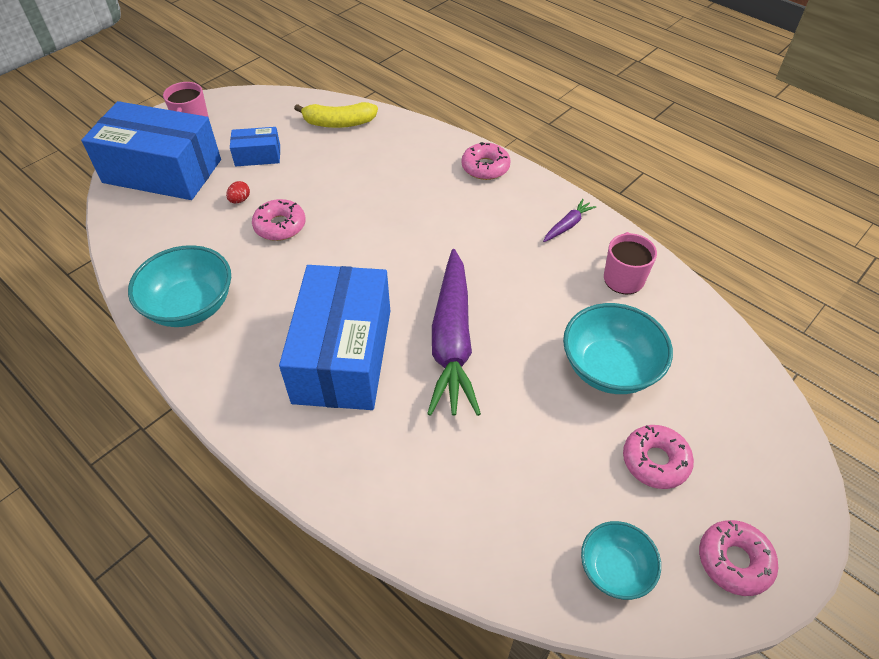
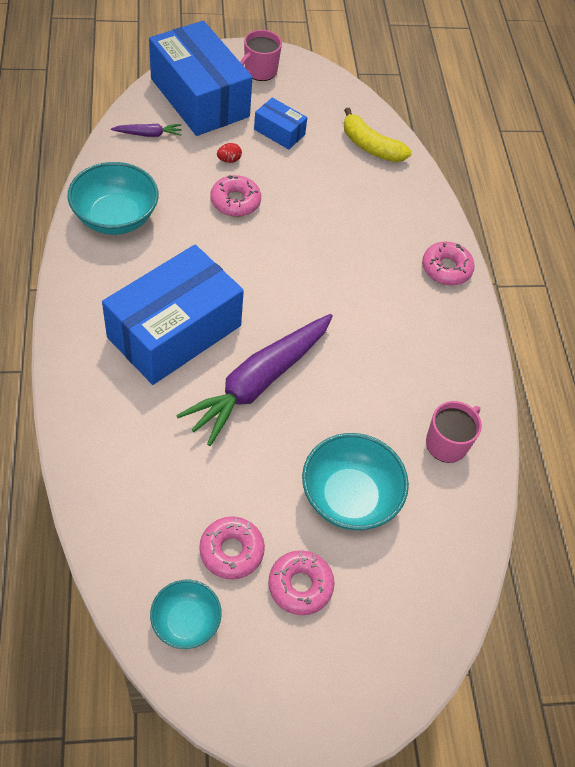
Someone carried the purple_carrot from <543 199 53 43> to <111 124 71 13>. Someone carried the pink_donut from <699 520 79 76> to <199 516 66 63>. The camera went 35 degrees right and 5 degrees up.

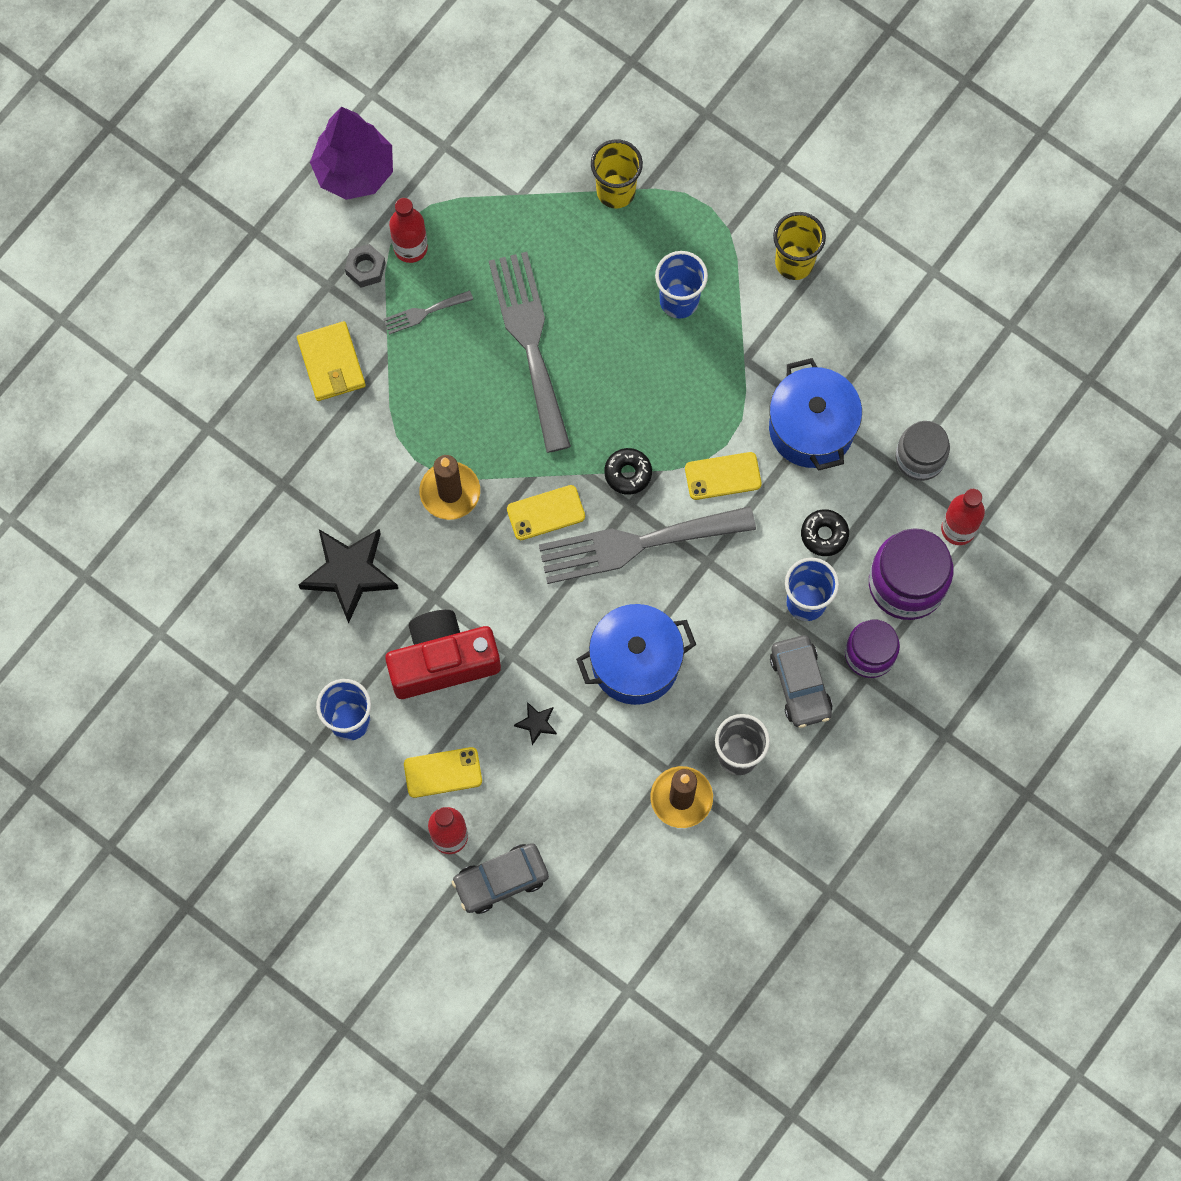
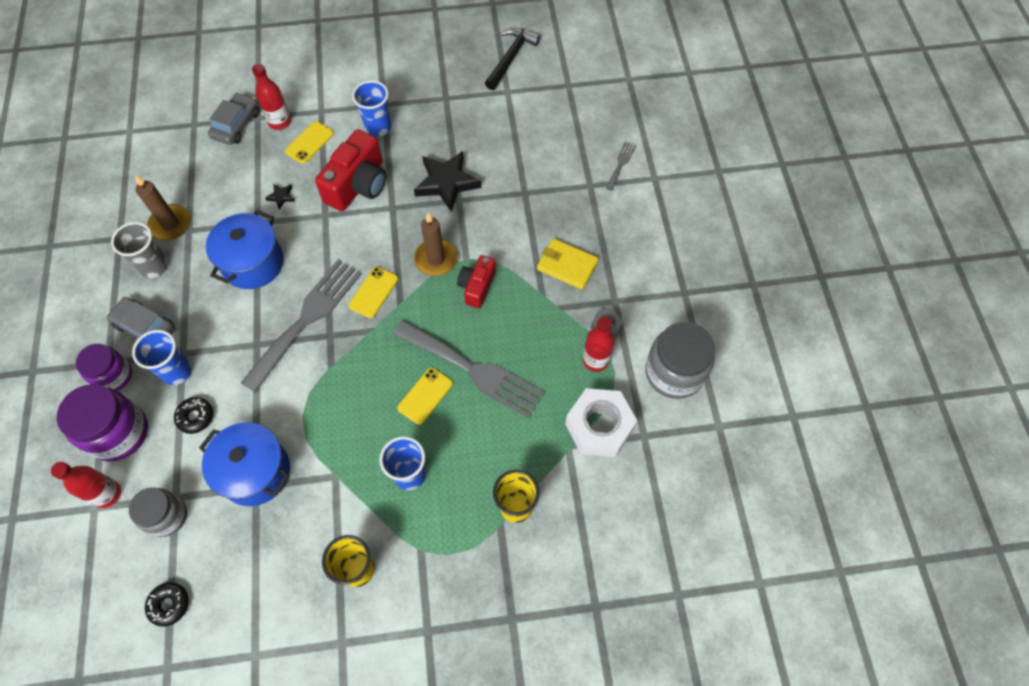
Someone swapped the purple_tree at <310 107 83 93> for the grey_jar at <645 322 70 77>. Someone carried the grey_fork from <383 290 90 45> to <606 141 30 50>. Someone carried the black_donut from <604 448 48 47> to <145 582 44 45>. Someone carried the yellow_phone from <685 452 77 48> to <397 367 56 58>. Someone put down the red_camera at <457 255 39 53>. Someone put down the black_hammer at <485 28 55 62>. Someone put down the white_nut at <565 388 72 69>. The camera went 135 degrees right and 10 degrees down.

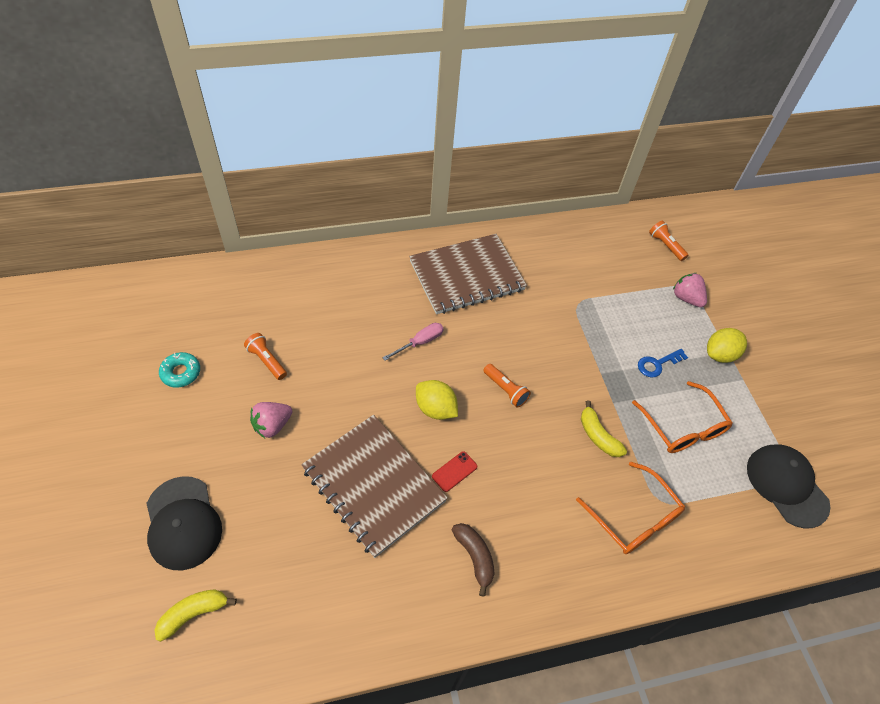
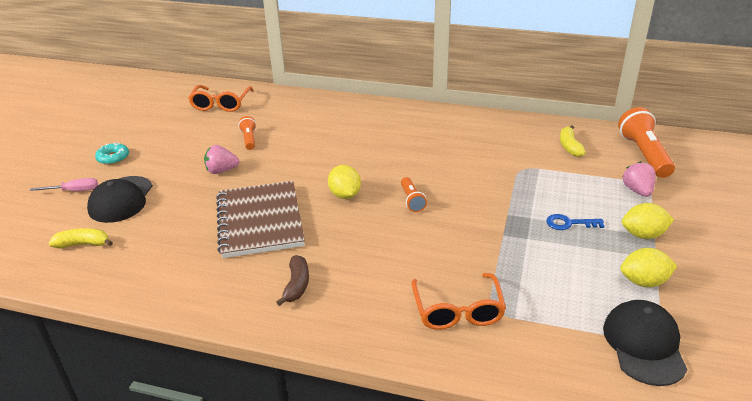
Someone carried the turquoise_donut from <159 352 41 36> to <95 142 34 23>. Someone carried the pink_screwdriver from <382 323 62 38> to <30 178 68 13>. Someone took away the brown_notebook at <409 234 118 80>. Someone took away the red_phone at <432 451 45 41>. Someone carried the yellow_banana from <581 400 46 57> to <560 125 26 32>. Someone carried the orange_glasses from <632 381 101 72> to <188 85 66 27>. Someone scaled the orange_flashlight at <649 221 39 40> by 1.89. Someone put down the yellow_lemon at <620 248 57 39>. The camera went 35 degrees right and 20 degrees down.

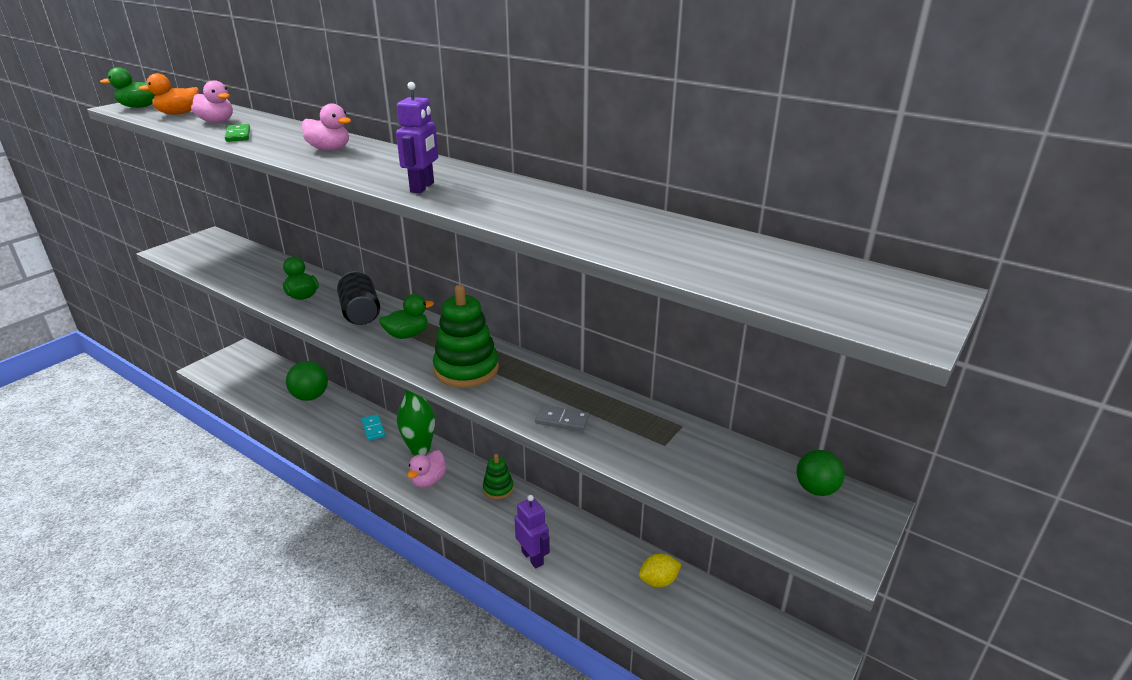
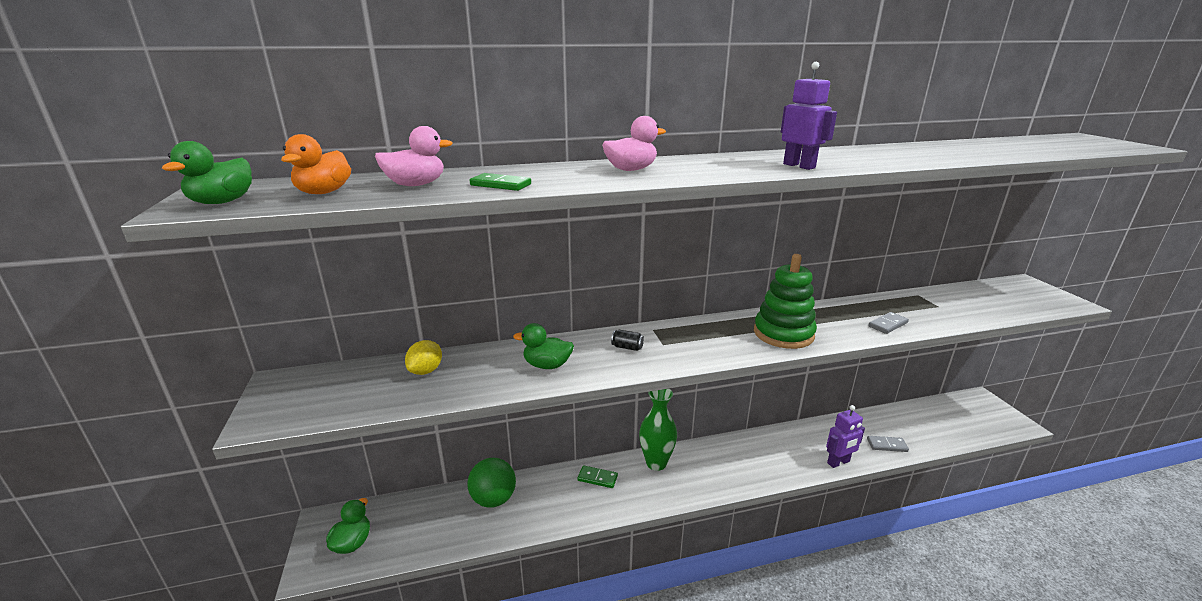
Someone scaled the black_can at <337 271 43 54> by 0.46. Someone repainted the turquoise_domino at <361 414 24 27>, which became the green_domino at <577 465 41 23>. Someone carried the green_duck from <379 294 55 45> to <326 498 44 56>. Someone took away the pink_duck at <408 450 39 38>. Someone took away the green_stacking_toy at <483 454 31 45>. Someone rotated the purple_robot at <514 495 36 74> by 150 degrees clockwise. Someone carried the yellow_lemon from <639 554 43 33> to <405 340 37 35>. Someone took away the green_ball at <796 450 49 46>. Someone put down the grey_domino at <867 436 42 16>. The camera went 50 degrees left and 5 degrees down.

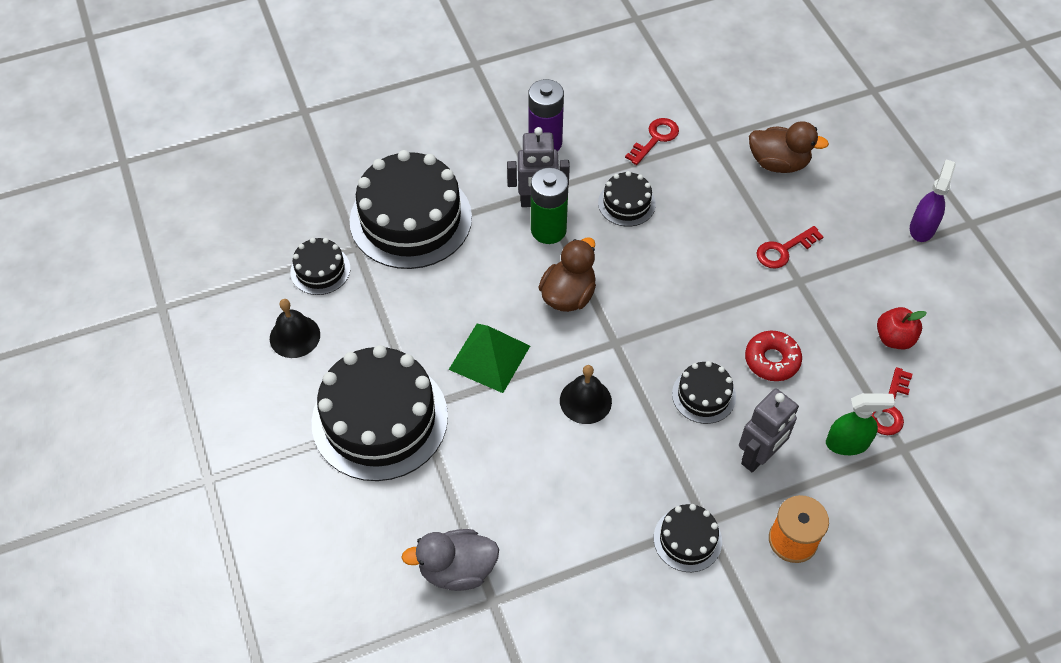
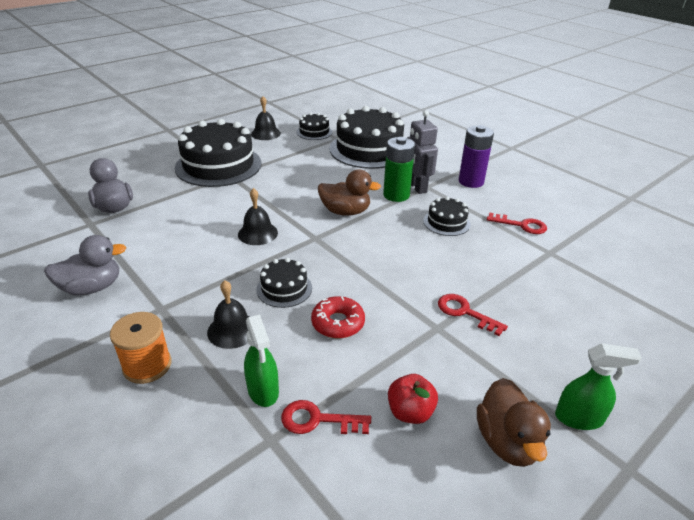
Someone took away the green_pyramid at <449 324 81 69>. Someone took away the black_cake at <654 504 68 68>. Someone swapped the grey_robot at <739 389 60 83> for the black_bell at <207 280 43 69>. Someone carried the brown_duck from <749 121 80 52> to <477 378 74 89>. Someone repainted the purple_spray_bottle at <910 159 46 83>, which became the green_spray_bottle at <555 343 87 87>. Someone put down the grey_duck at <44 235 83 60>. The camera went 70 degrees right and 20 degrees down.

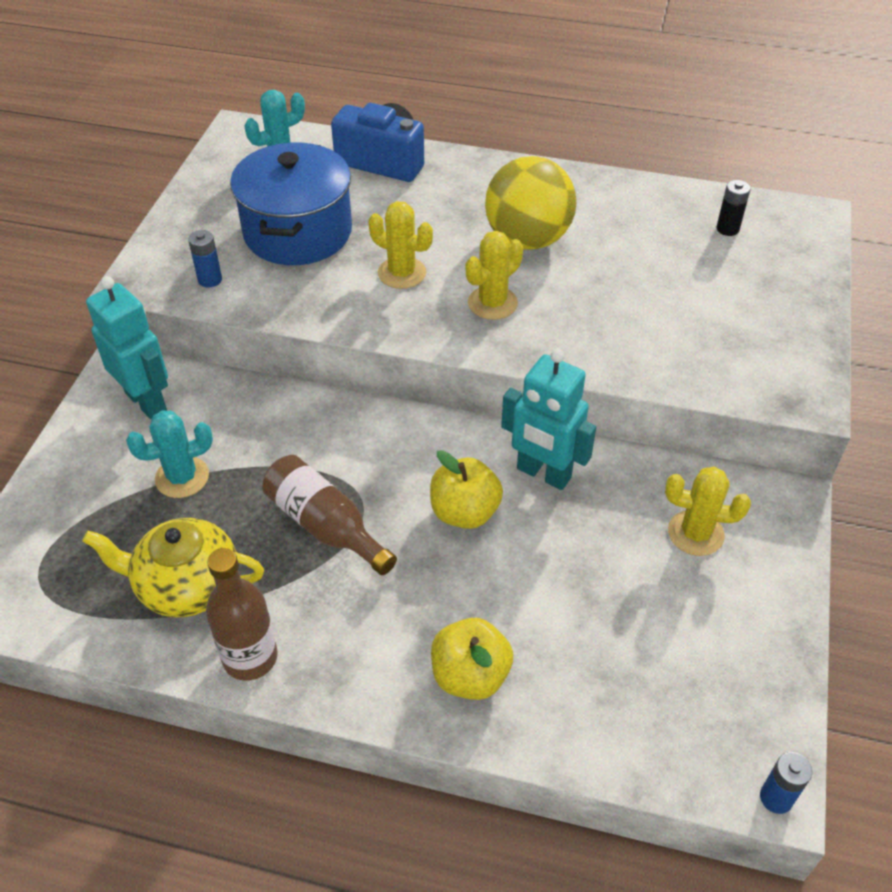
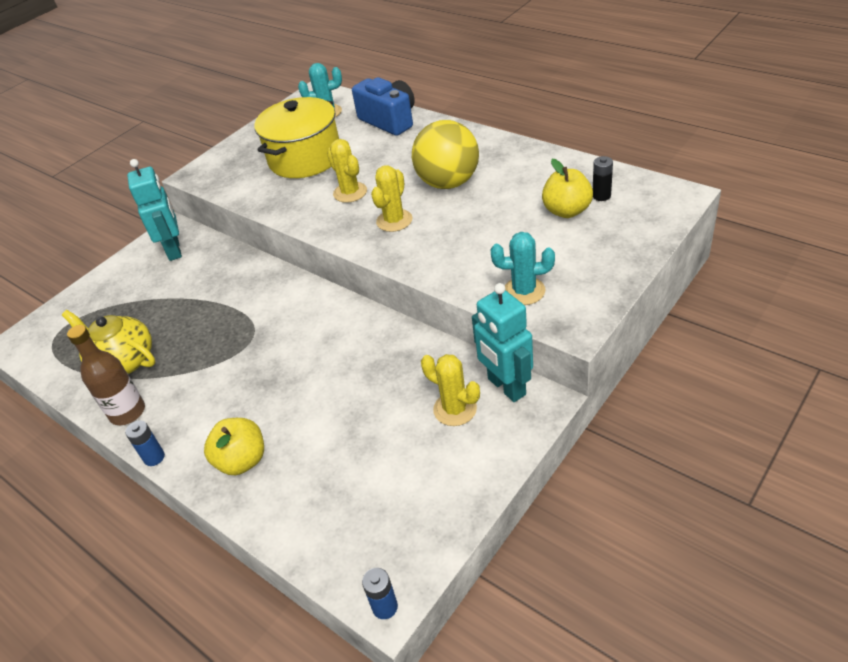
Someone carried the turquoise_cactus from <126 411 87 87> to <490 232 65 73>. Someone carried the blue_battery from <188 230 34 58> to <125 420 40 46>. Someone repainted the blue_pot at <230 143 122 122>, which became the yellow_pot at <254 97 85 81>. Someone took away the brown_bottle at <262 455 135 120>. Someone carried the yellow_apple from <430 450 73 79> to <542 159 51 59>. Someone rotated the yellow_cactus at <465 231 58 89> by 45 degrees counterclockwise. Someone carried the turquoise_robot from <501 349 95 141> to <472 283 61 119>. The camera went 30 degrees right and 5 degrees down.

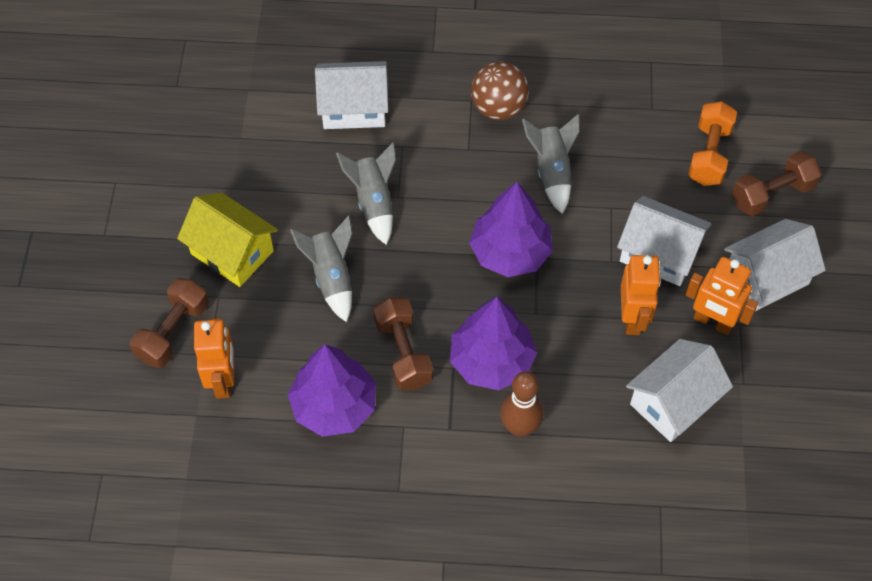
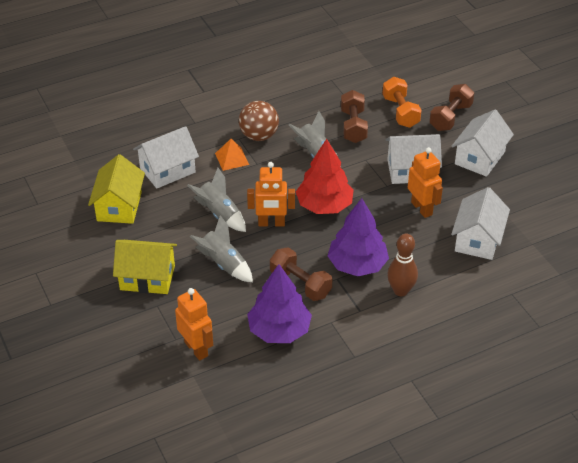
Someone carried the brown_dumbbell from <130 278 79 90> to <341 90 27 53>. Someone repainted the purple_tree at <469 182 84 95>, which became the red_tree at <296 139 58 75>. Someone carried the orange_robot from <686 257 72 78> to <247 162 48 64>. Someone put down the yellow_house at <88 154 57 70>. Someone put down the orange_pyramid at <215 139 34 32>. The camera went 30 degrees left and 15 degrees down.

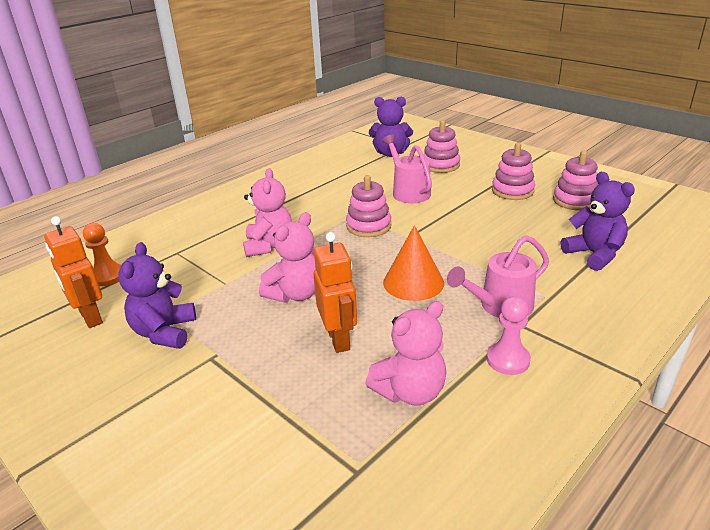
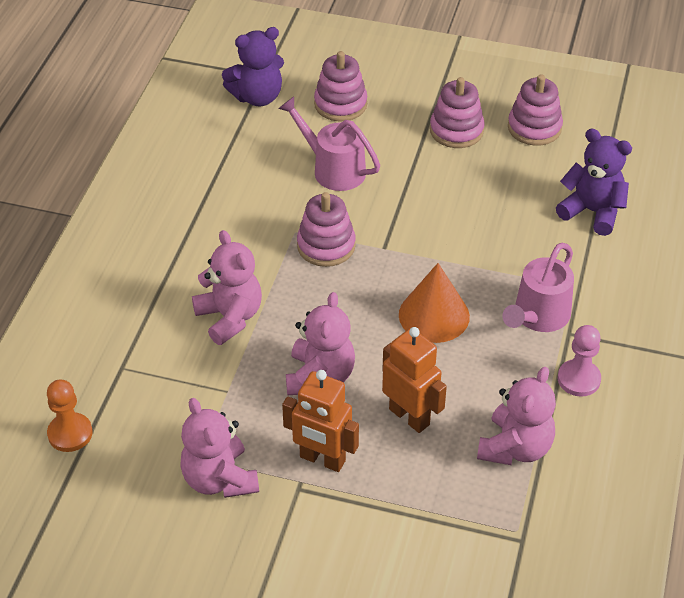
Someone carried the orange_robot from <44 216 59 112> to <282 370 77 102>. Someone repainted the purple_teddy_bear at <118 242 78 107>, which became the pink_teddy_bear at <180 398 79 100>. The camera went 30 degrees left and 15 degrees up.

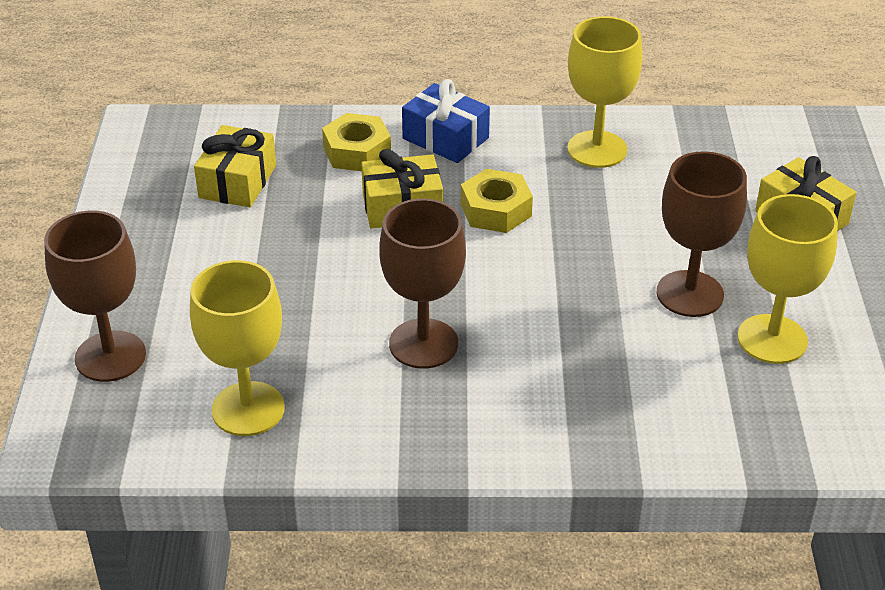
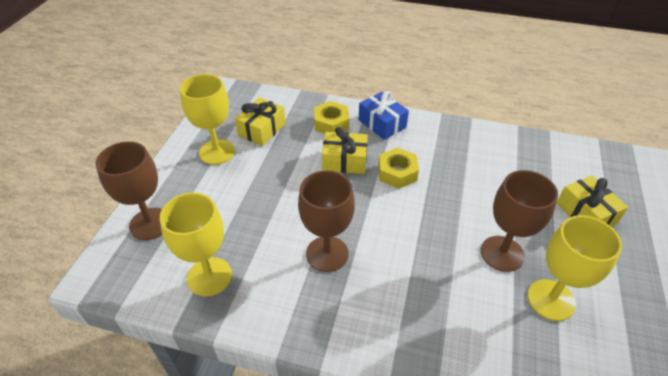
Someone carried the yellow_goblet from <567 16 75 152> to <180 74 55 91>. The camera went 15 degrees right and 5 degrees up.

